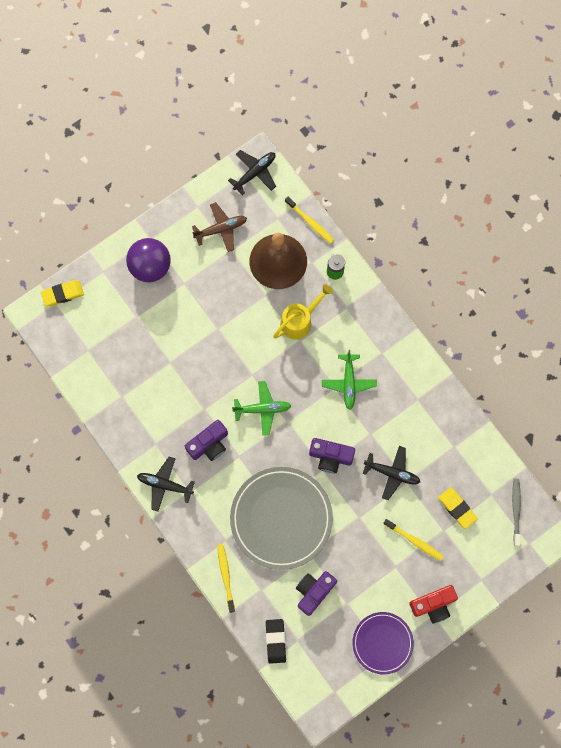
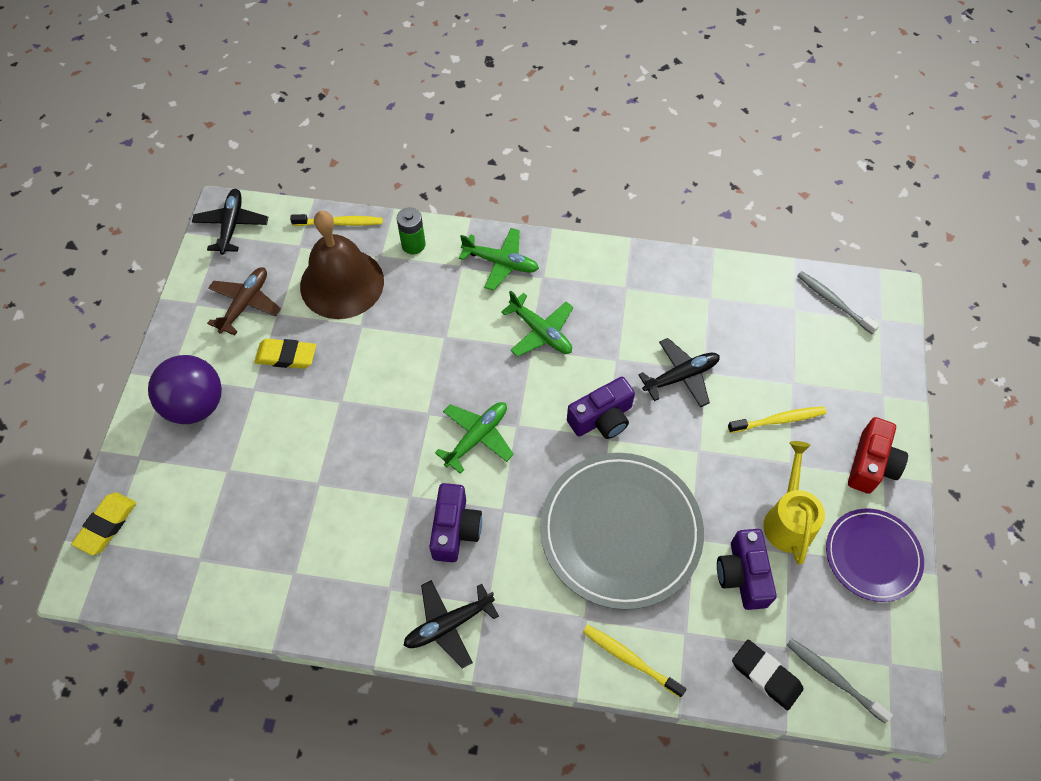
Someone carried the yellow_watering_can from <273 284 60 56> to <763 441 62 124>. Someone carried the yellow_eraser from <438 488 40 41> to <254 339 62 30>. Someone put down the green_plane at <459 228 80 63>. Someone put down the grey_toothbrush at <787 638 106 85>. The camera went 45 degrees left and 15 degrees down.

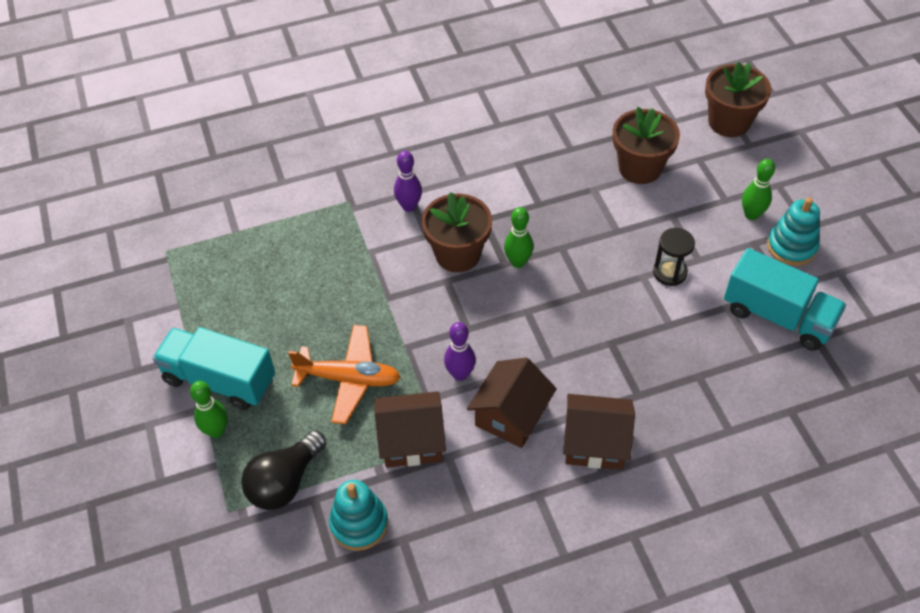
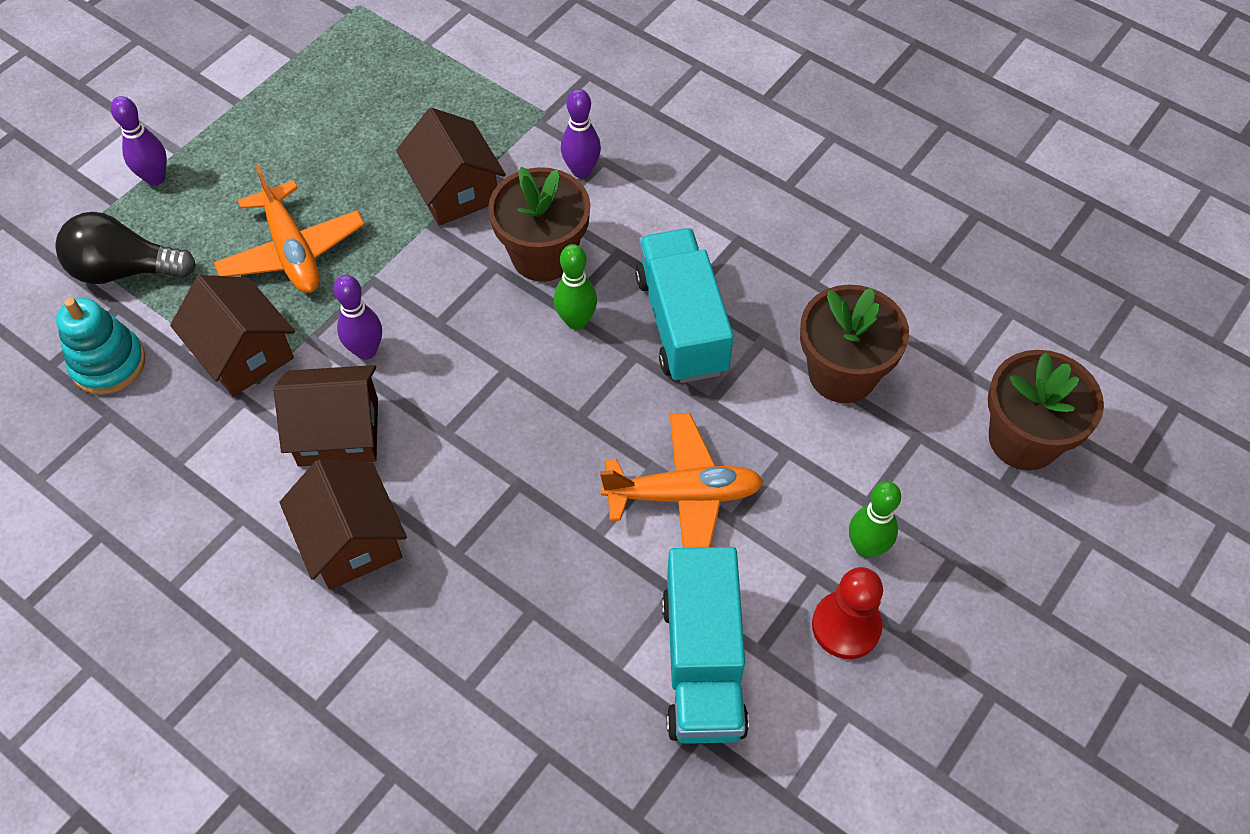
Someone carried the turquoise_truck from <153 327 122 83> to <635 228 99 155>. Someone repainted the green_bowling_pin at <190 381 38 57>, which became the purple_bowling_pin at <111 96 56 89>. Someone swapped the black_hourglass at <653 228 42 58> for the orange_plane at <600 413 163 135>. Someone swapped the turquoise_stacking_toy at <767 198 53 68> for the red_pawn at <812 567 71 92>. Someone put down the brown_house at <396 108 110 118>. The camera went 55 degrees right and 5 degrees up.

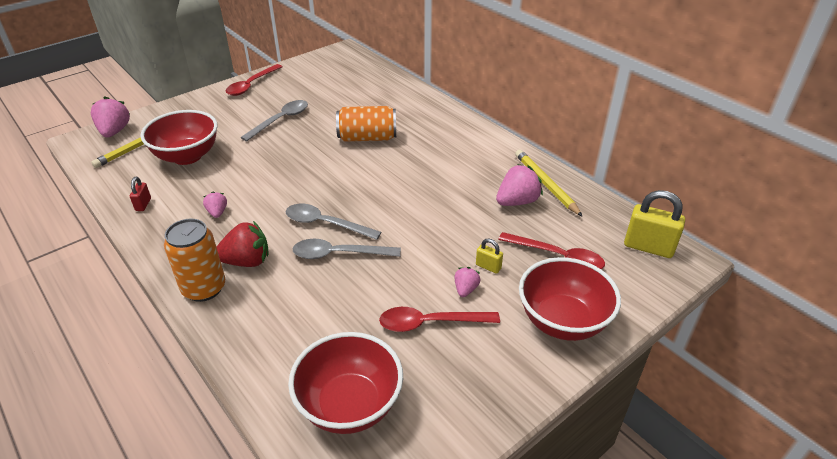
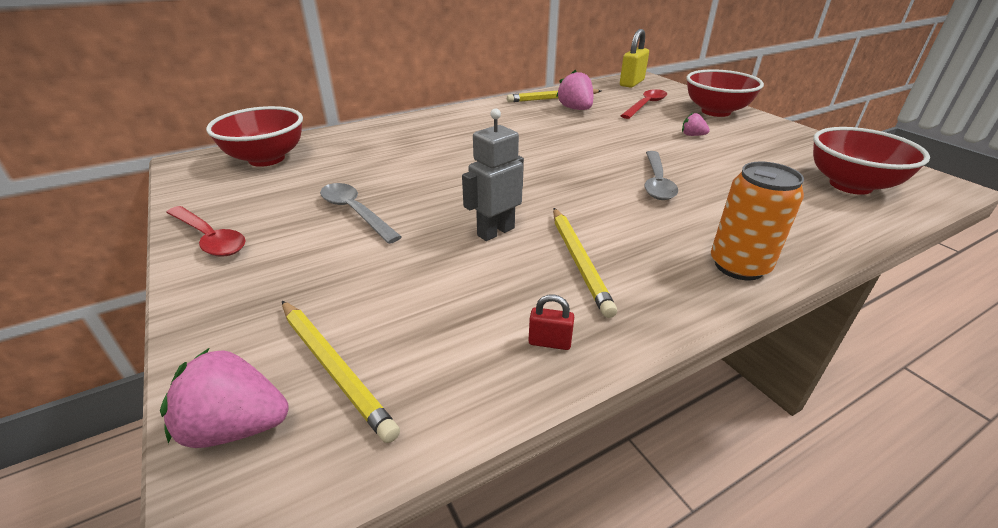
Someone carried the red_bowl from <140 110 78 55> to <206 106 97 61>. Someone swapped the pink_strawberry at <203 191 24 27> for the yellow_pencil at <553 208 64 110>. Someone took away the red_strawberry at <217 221 52 46>. Someone took away the grey_spoon at <286 204 95 36>. Someone took away the orange_can at <336 106 60 36>. Someone took away the red_spoon at <379 307 121 25>. Someone took away the yellow_padlock at <476 239 27 35>. Someone put down the grey_robot at <462 108 62 133>. The camera went 80 degrees left and 5 degrees down.

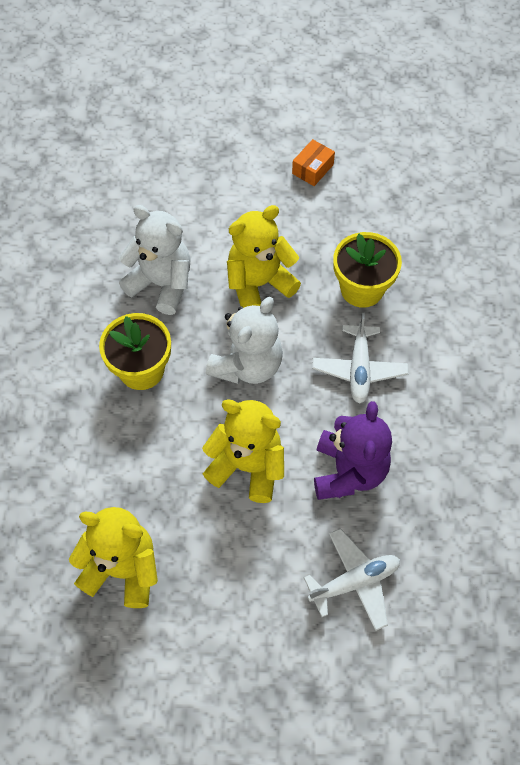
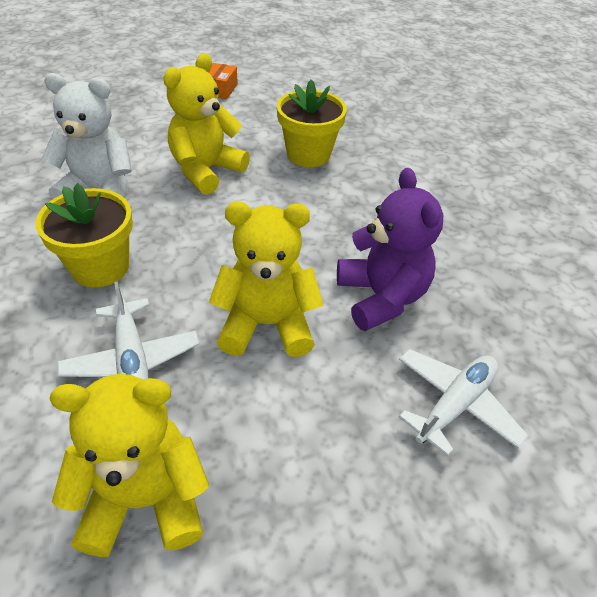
Someone took away the white_teddy_bear at <206 297 77 87>. Someone carried the white_plane from <312 313 96 91> to <57 281 142 98>. The camera went 25 degrees left and 15 degrees down.

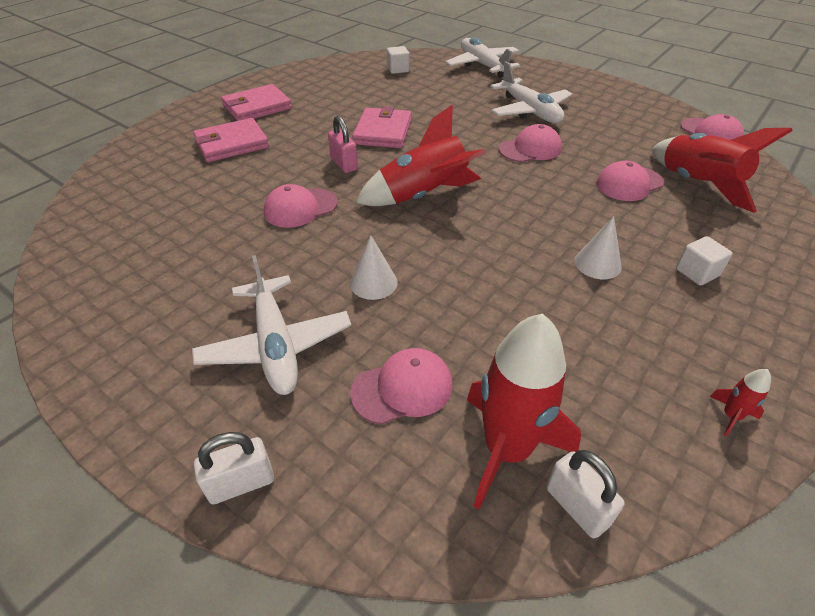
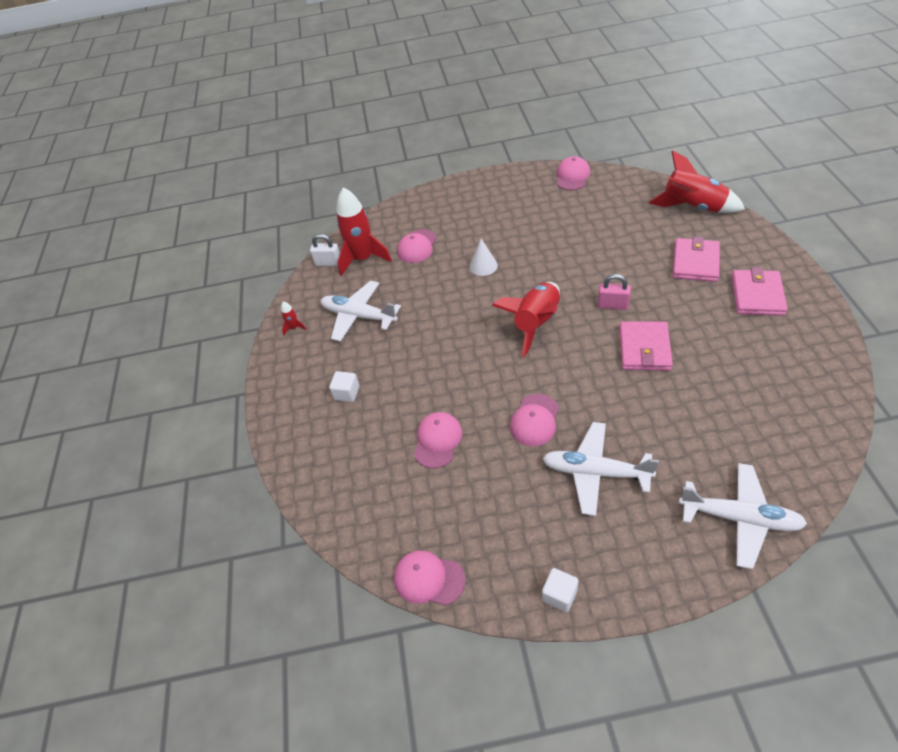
Someone carried the white_plane from <192 255 159 140> to <321 281 80 61>. Someone took away the white_padlock at <194 432 80 72>. Someone carried the pink_cap from <264 184 73 44> to <556 156 34 34>. Someone rotated the pink_wallet at <352 106 60 42> by 45 degrees clockwise. Someone carried the white_cube from <387 46 23 28> to <542 568 37 44>. Someone took away the white_cone at <574 216 48 63>. Someone carried the red_rocket from <652 128 141 85> to <649 151 96 62>. The camera went 140 degrees right and 5 degrees up.

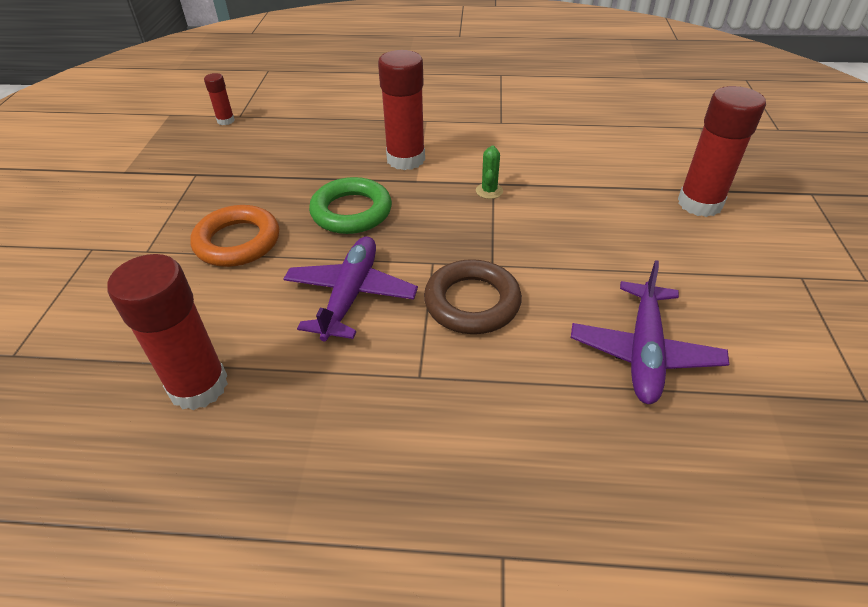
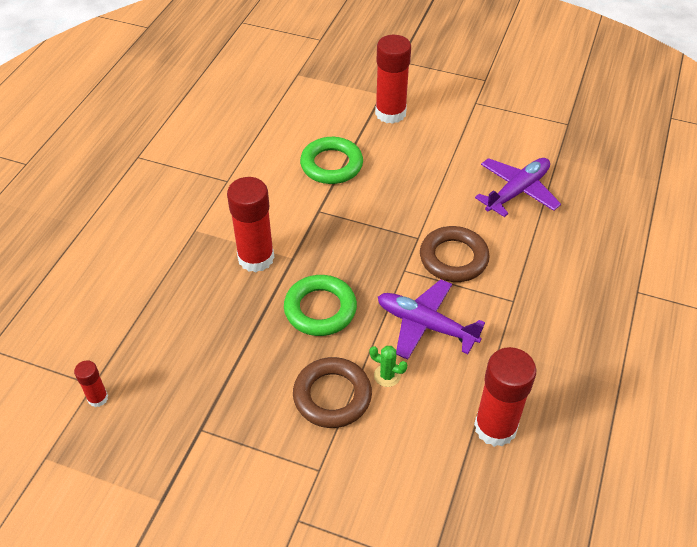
Someone repainted the orange_ring at <190 205 89 62>, which became the brown_ring at <293 357 79 71>. Someone carried the green_cactus from <476 145 27 54> to <369 346 38 41>. Someone rotated the purple_plane at <571 260 158 144> by 75 degrees counterclockwise. Someone put down the green_ring at <300 137 63 47>. The camera went 75 degrees left and 5 degrees up.

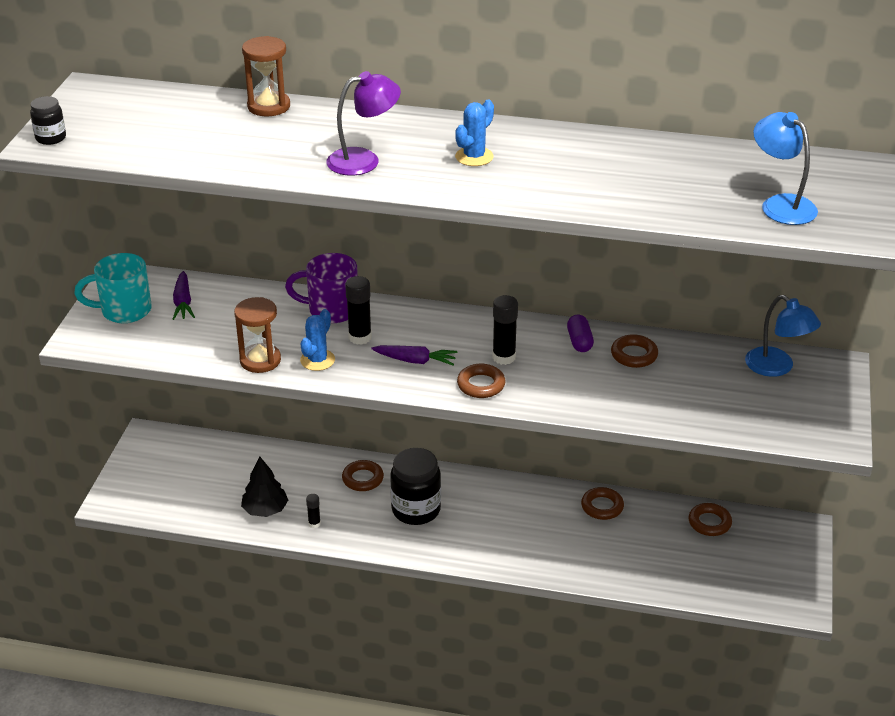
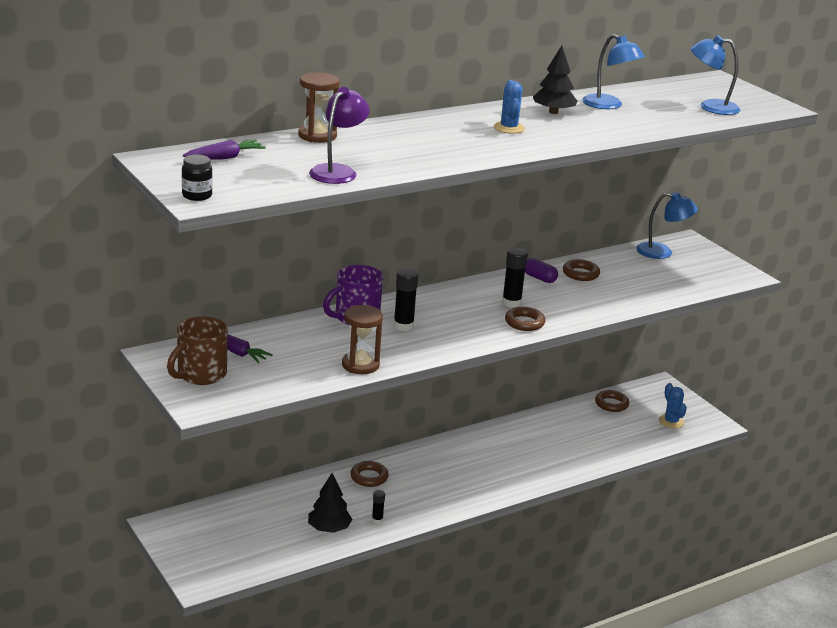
Someone repainted the turquoise_mug at <74 253 78 70>, which became the brown_mug at <167 316 61 69>. Someone carried the blue_cactus from <300 309 35 62> to <659 383 28 46>. Someone carried the purple_lamp from <326 71 75 105> to <309 87 61 97>. Someone carried the purple_carrot from <371 345 86 21> to <183 140 83 20>. Someone took away the black_jar at <390 448 51 77>. Someone took away the brown_ring at <581 487 43 33>. Someone put down the black_tree at <533 46 45 68>. Someone put down the blue_lamp at <582 34 63 75>. The camera went 45 degrees left and 10 degrees down.

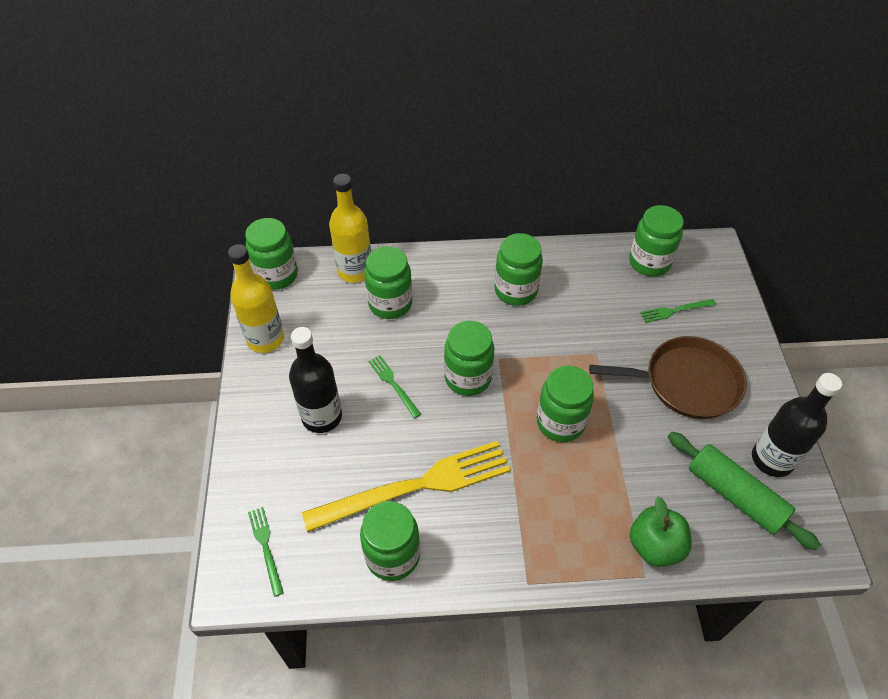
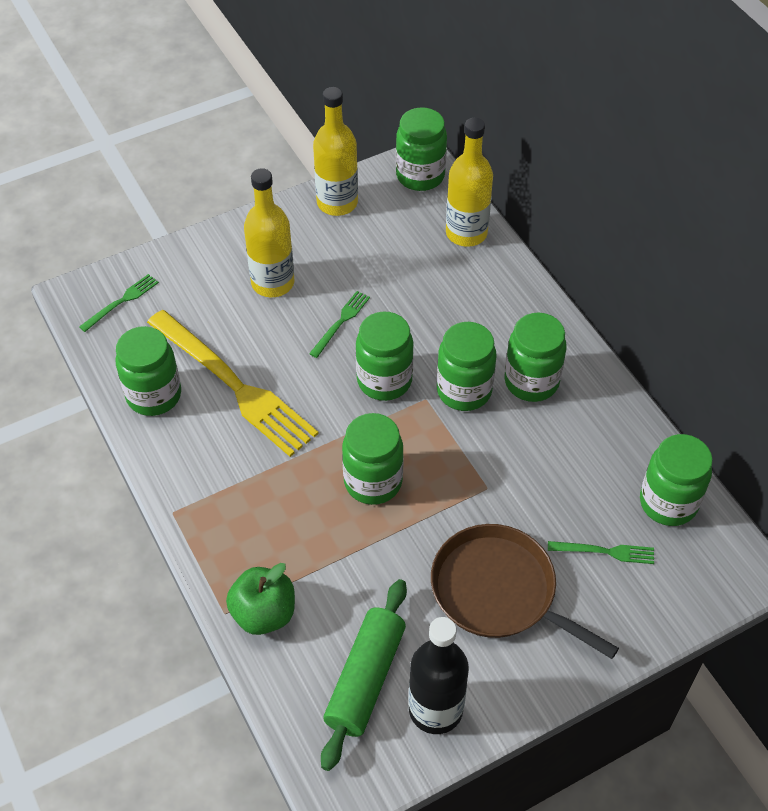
Someone repainted the black_bottle at <289 327 53 106>, which became the yellow_bottle at <244 168 50 129>. Someone carried the green_jar from <364 246 48 73> to <437 322 59 89>. Someone rotated the brown_pan at <589 336 158 83> by 150 degrees clockwise. Someone rotated the green_fork at <640 299 76 24> by 135 degrees clockwise. The camera went 65 degrees right and 0 degrees up.

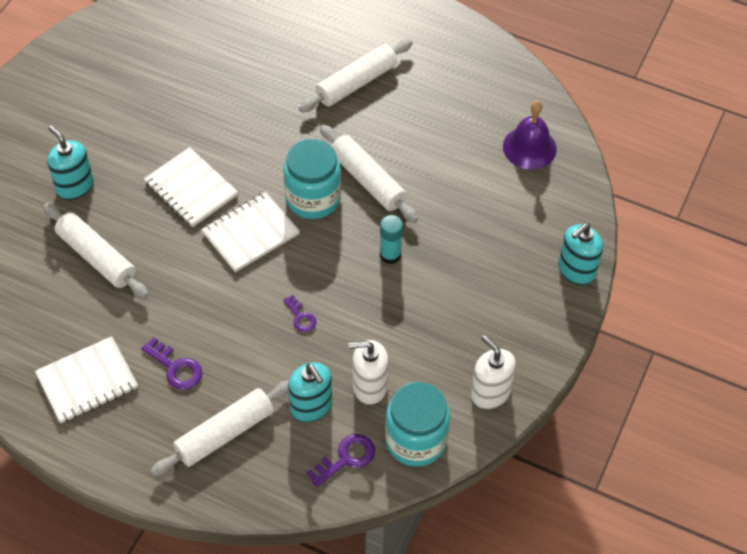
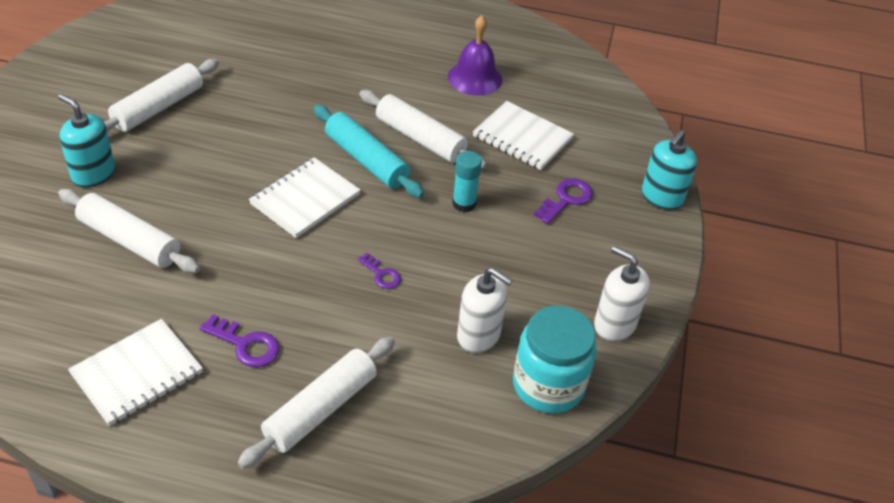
Someone carried the white_notebook from <144 147 94 80> to <473 101 101 69>. Someone swapped the turquoise_jar at <283 139 58 80> for the turquoise_rolling_pin at <313 105 111 93>. Someone took away the turquoise_soap_dispenser at <288 362 44 60>. Someone carried the white_rolling_pin from <299 39 114 73> to <104 59 115 74>. Someone carried the purple_key from <306 434 69 53> to <534 178 59 46>. Someone rotated the white_soap_dispenser at <349 340 40 65> by 135 degrees counterclockwise. Someone carried the purple_bell from <503 101 54 68> to <448 16 54 80>. The camera went 15 degrees left and 10 degrees down.

